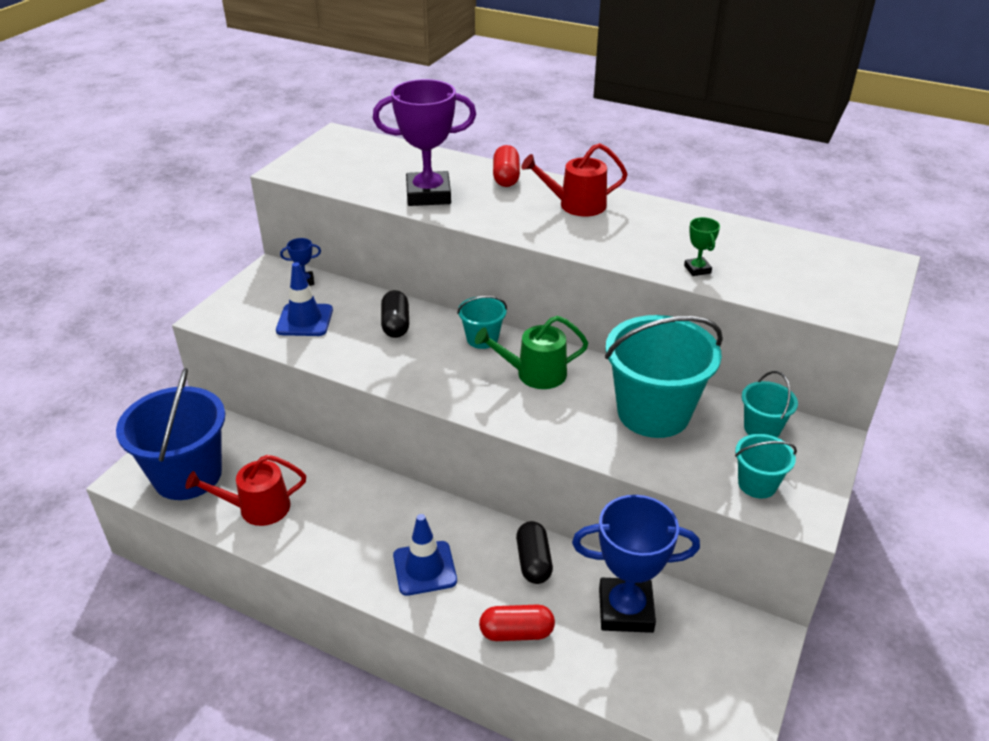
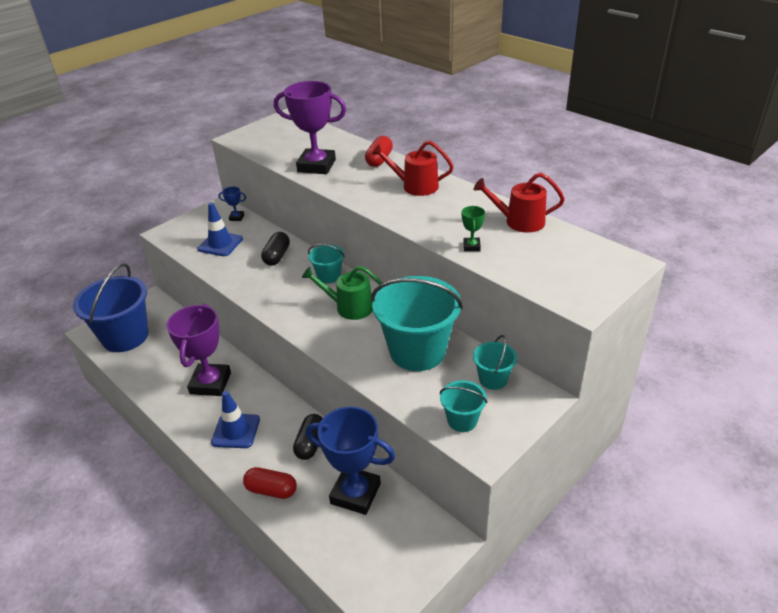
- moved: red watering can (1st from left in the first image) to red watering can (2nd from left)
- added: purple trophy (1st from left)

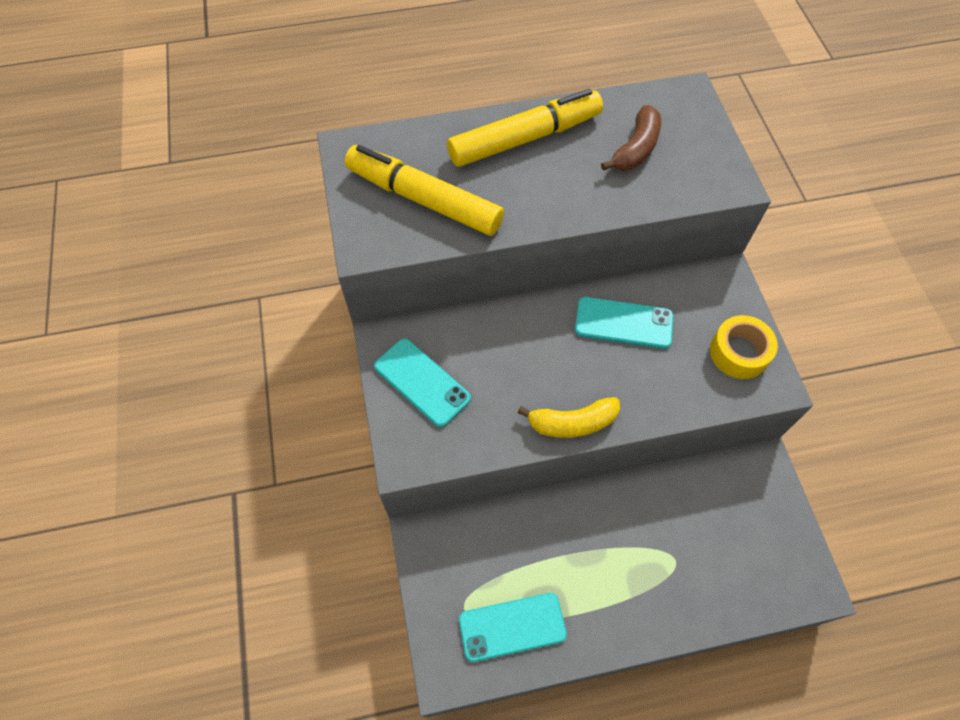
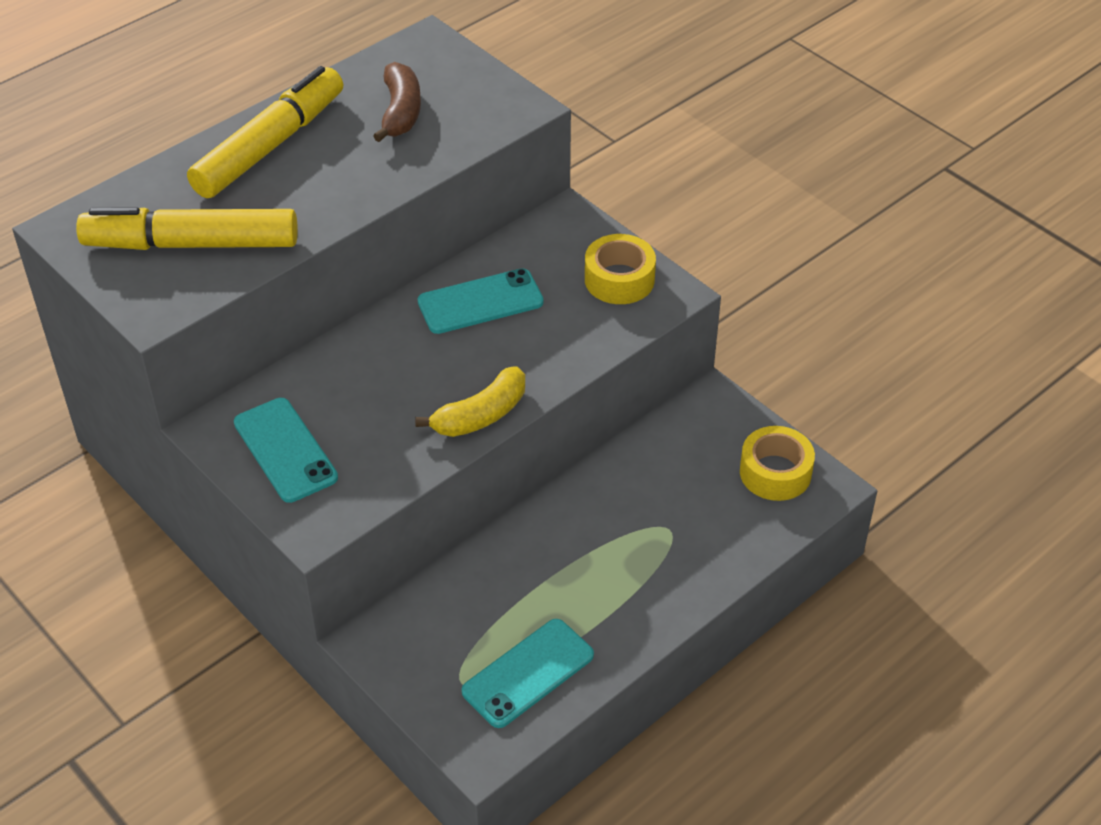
- turned: turquoise phone (1st from left) 45 degrees clockwise
- added: yellow tape (2nd from left)

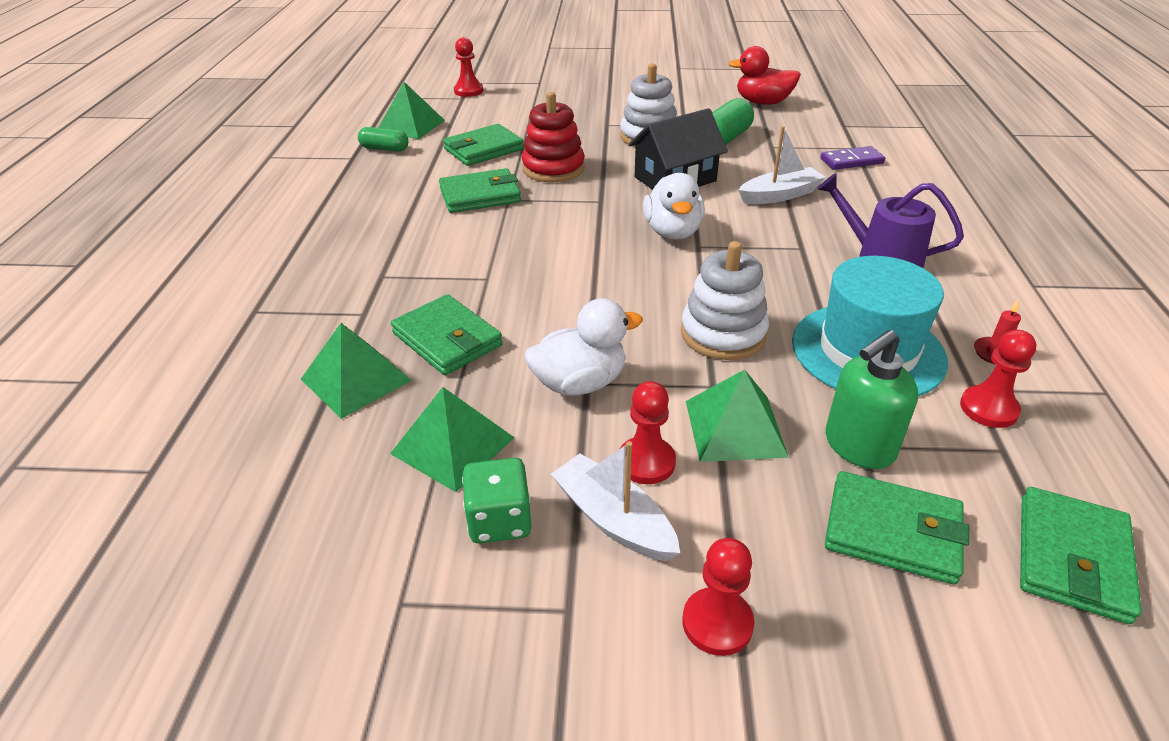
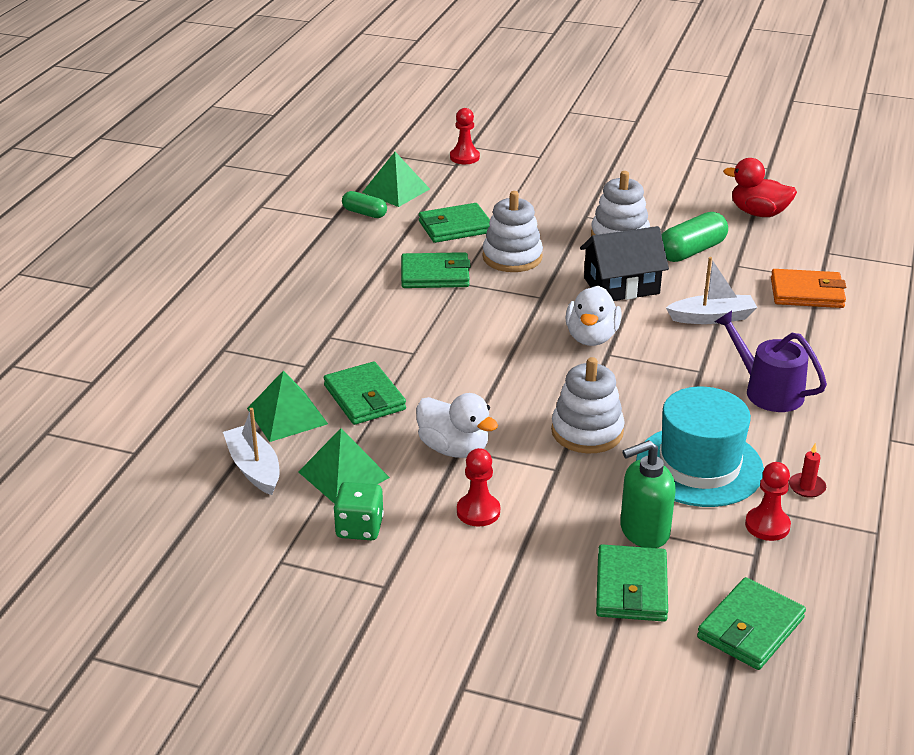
- recoloured: red stacking toy to white stacking toy (1st from left)
- turned: white duck (1st from left) 45 degrees clockwise
- moved: white boat (1st from left)
- removed: red pawn (3rd from left)
- removed: green pyramid (4th from left)
- replaced: purple domino to orange wallet
- turned: green wallet (4th from left) 60 degrees clockwise

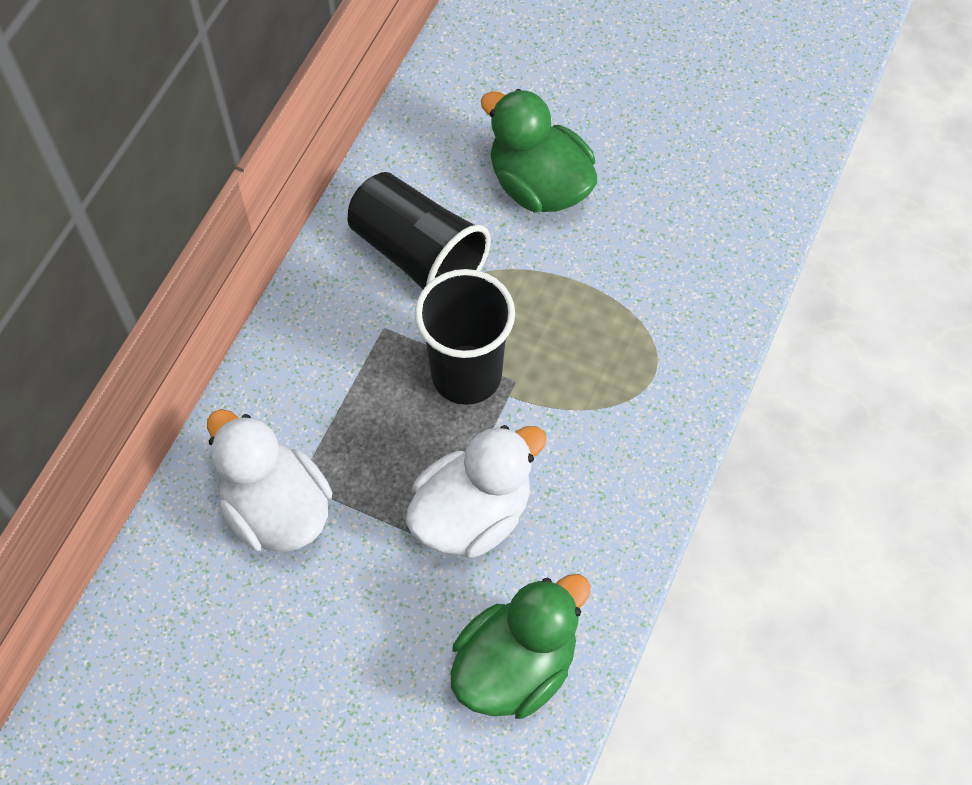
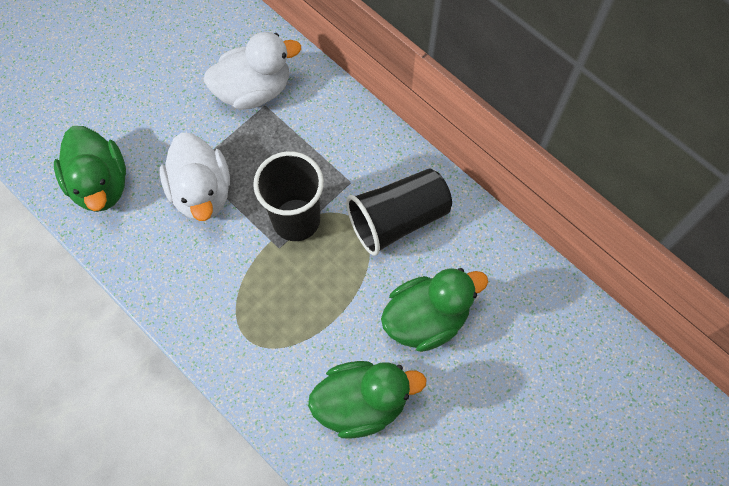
- added: green duck (2nd from left)

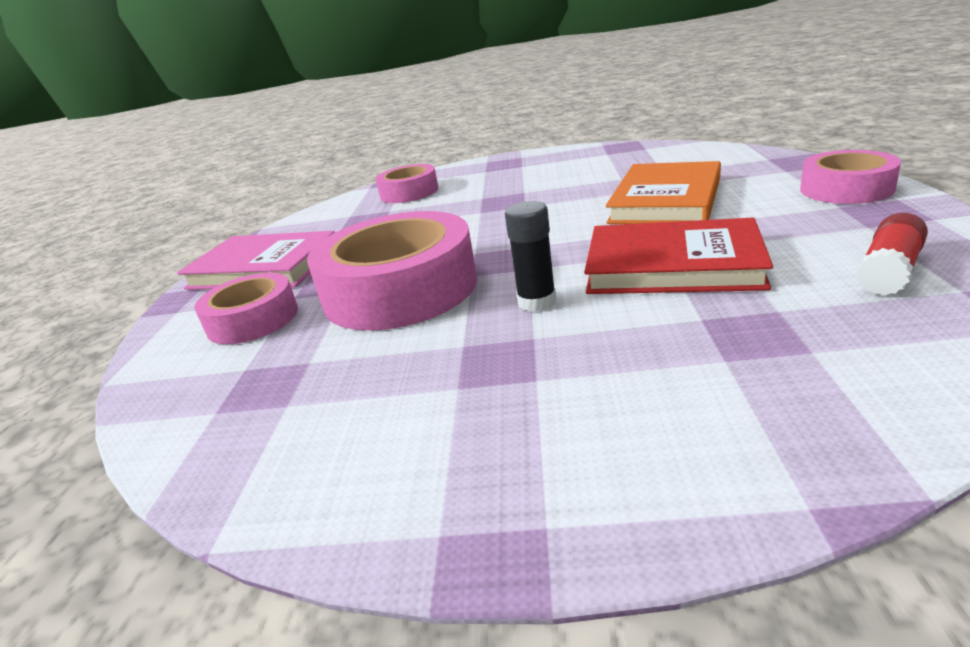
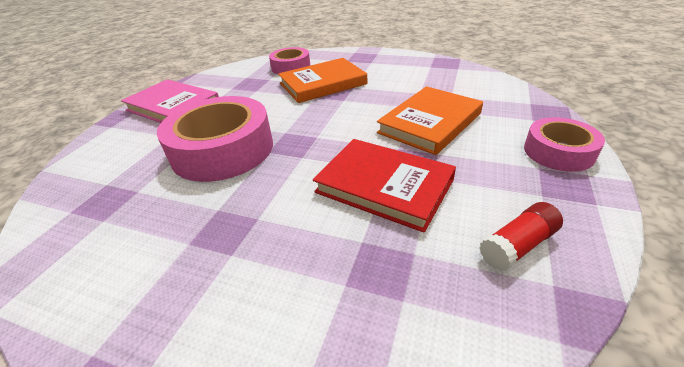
- removed: pink tape (1st from left)
- removed: black glue stick
- added: orange book (1st from left)

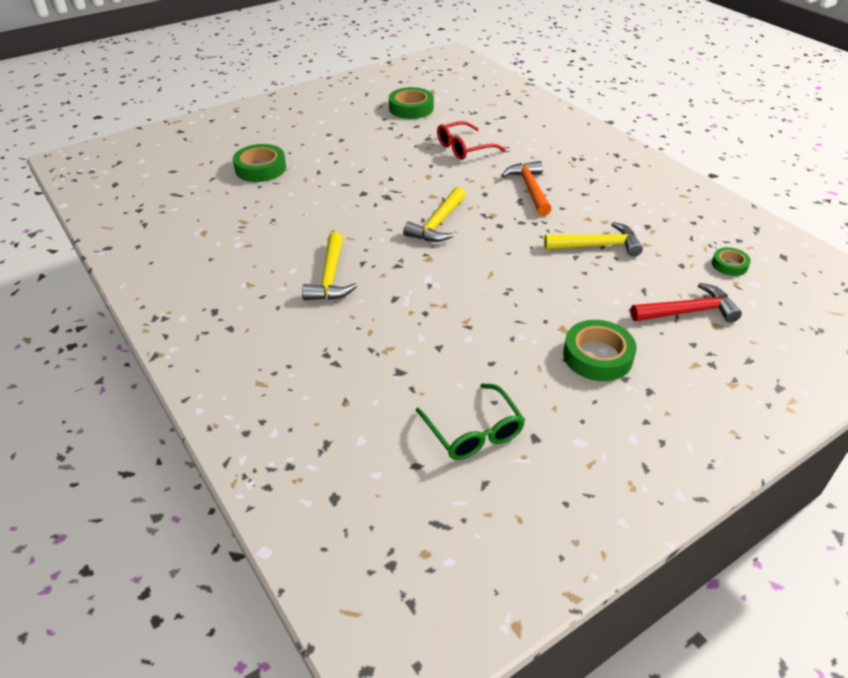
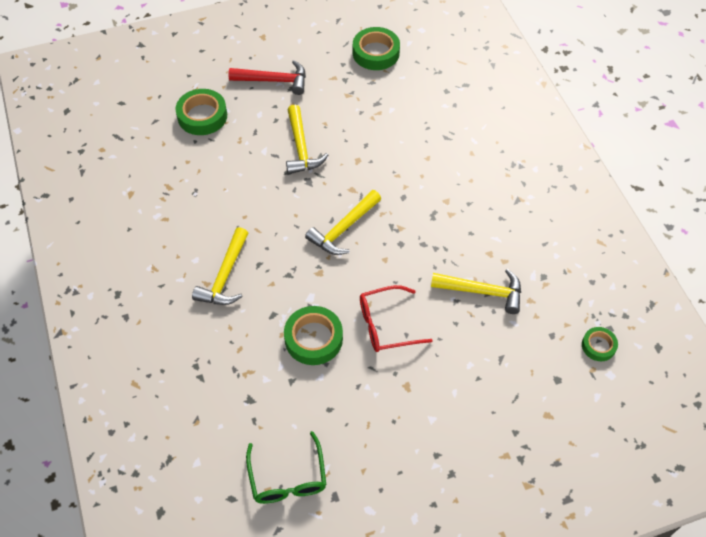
- moved: red glasses
- removed: orange hammer
- moved: green tape (3rd from left in the first image) to green tape (2nd from left)
- moved: red hammer
- added: yellow hammer (2nd from left)

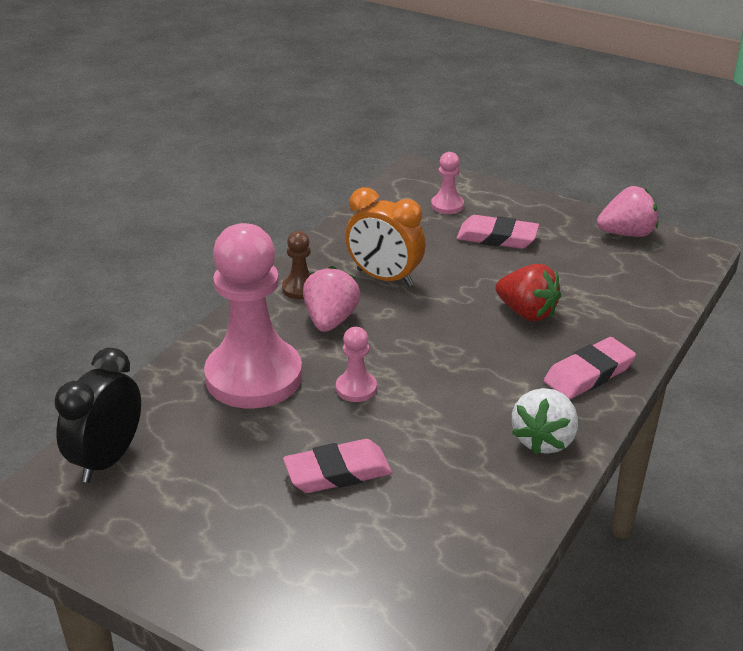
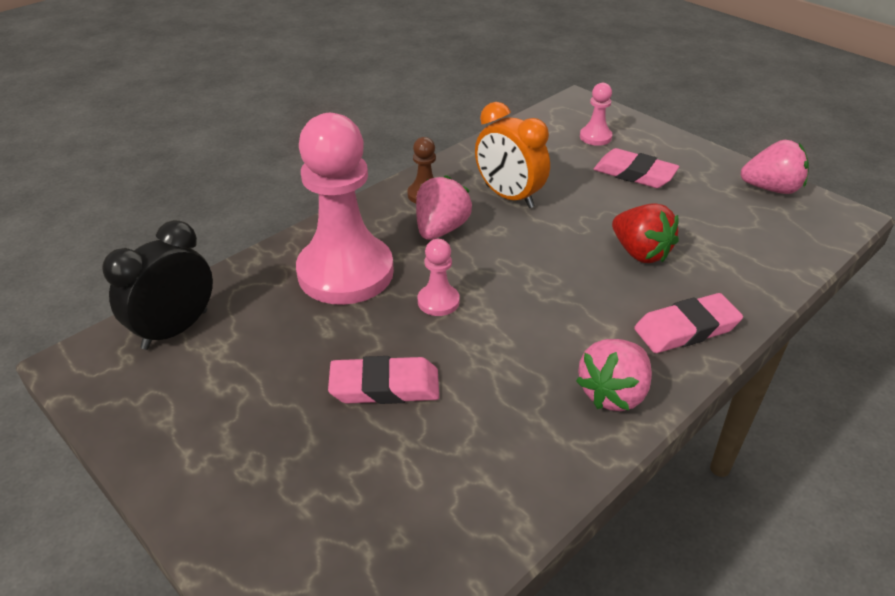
- recoloured: white strawberry to pink strawberry (2nd from left)

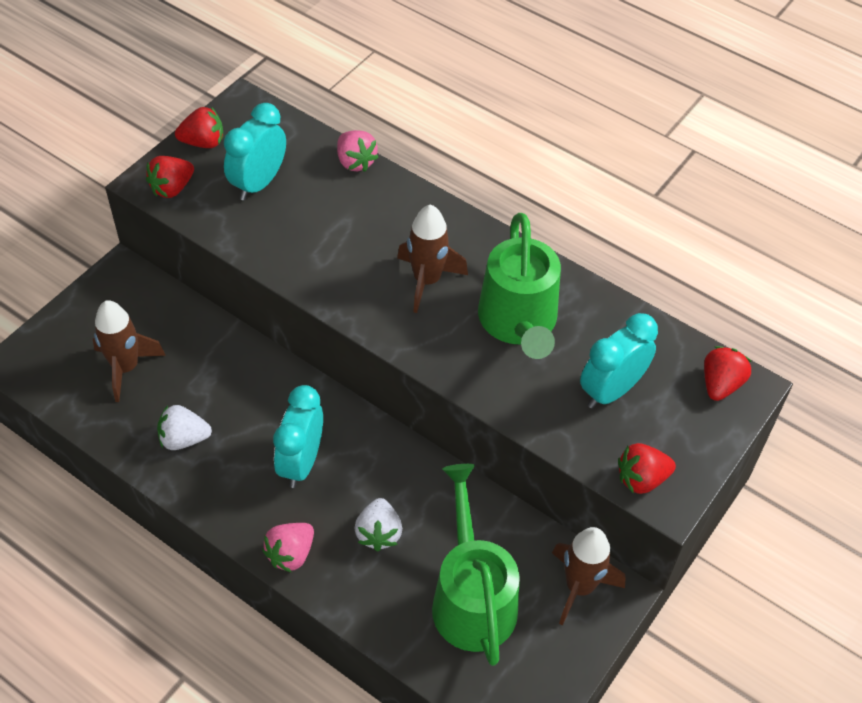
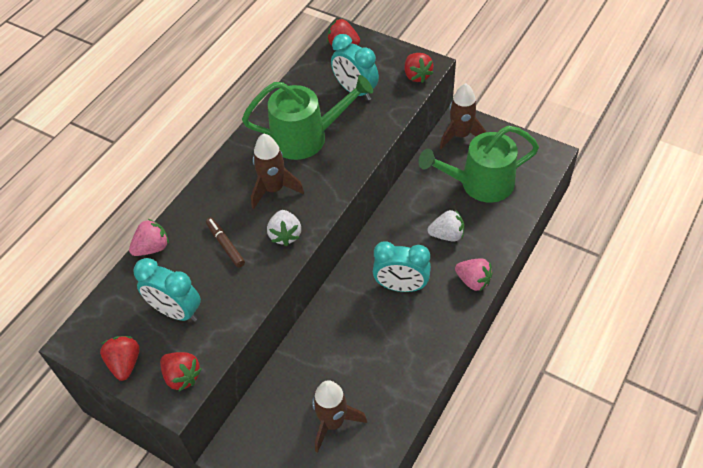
- moved: white strawberry (1st from left)
- added: brown marker

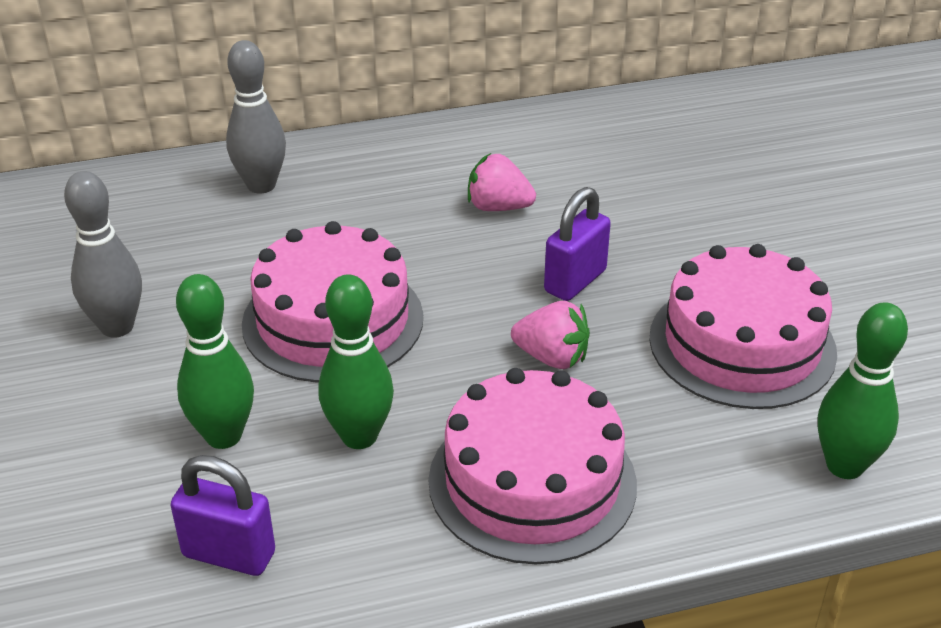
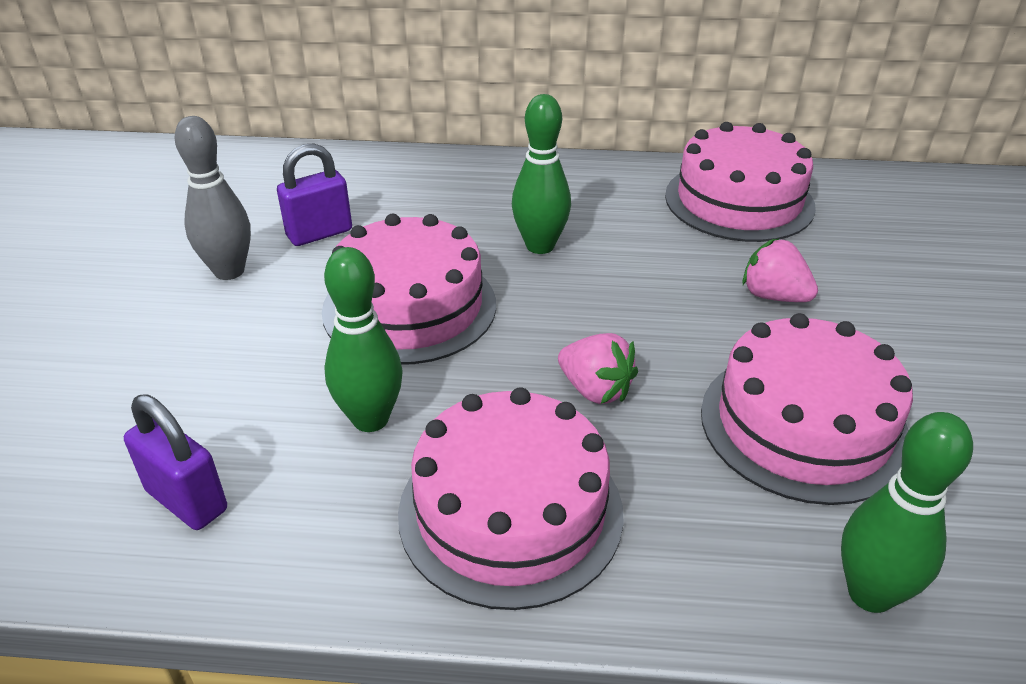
- moved: green bowling pin (1st from left in the first image) to green bowling pin (2nd from left)
- removed: grey bowling pin (2nd from left)
- moved: pink strawberry (1st from left in the first image) to pink strawberry (2nd from left)
- moved: purple padlock (2nd from left)
- added: pink cake (3rd from left)

